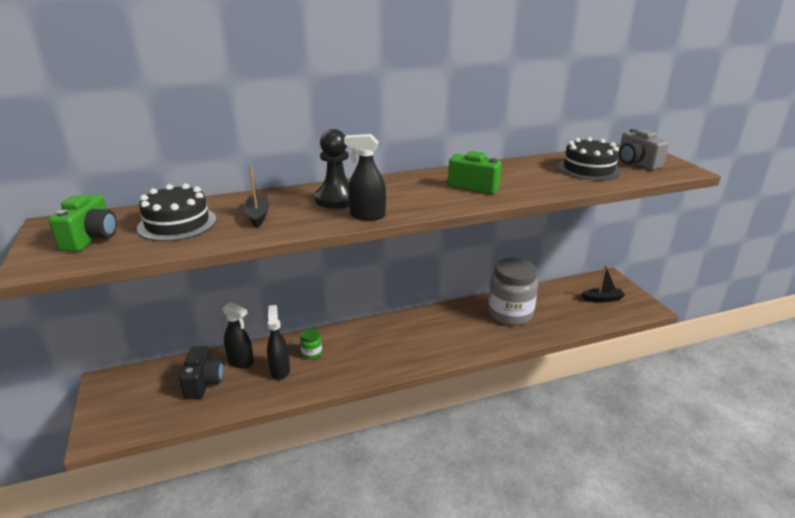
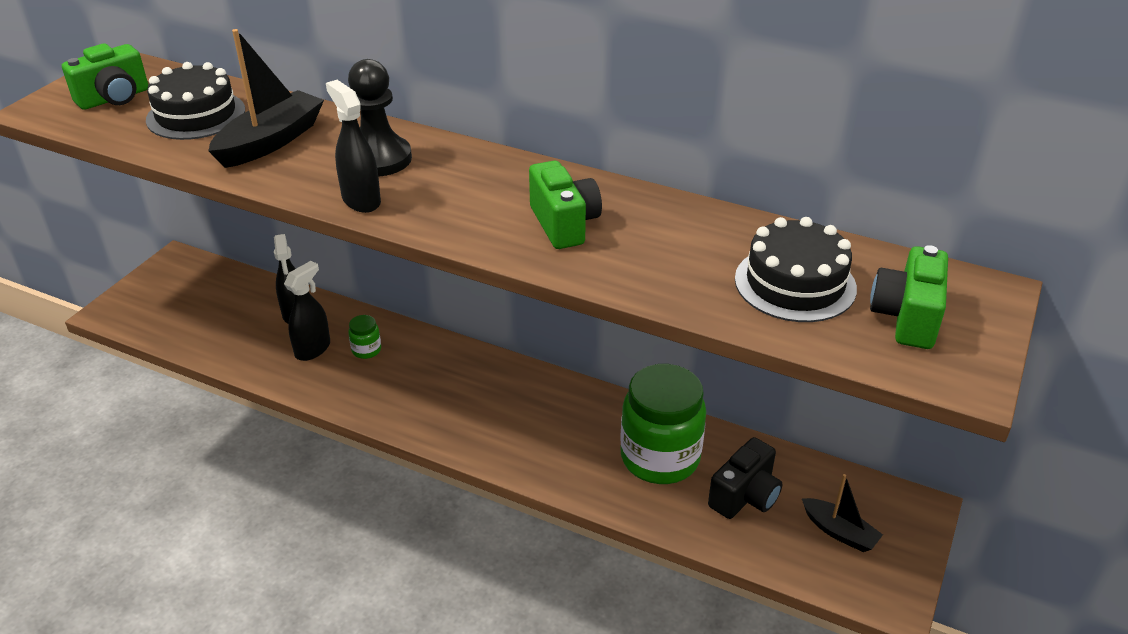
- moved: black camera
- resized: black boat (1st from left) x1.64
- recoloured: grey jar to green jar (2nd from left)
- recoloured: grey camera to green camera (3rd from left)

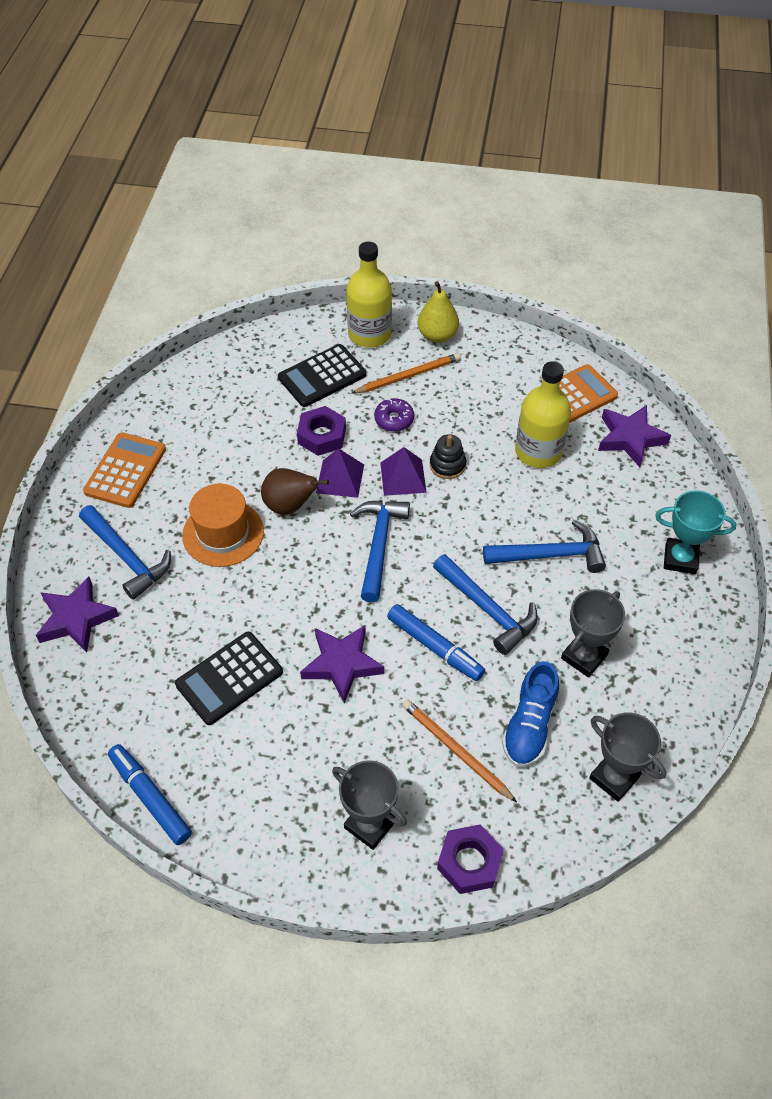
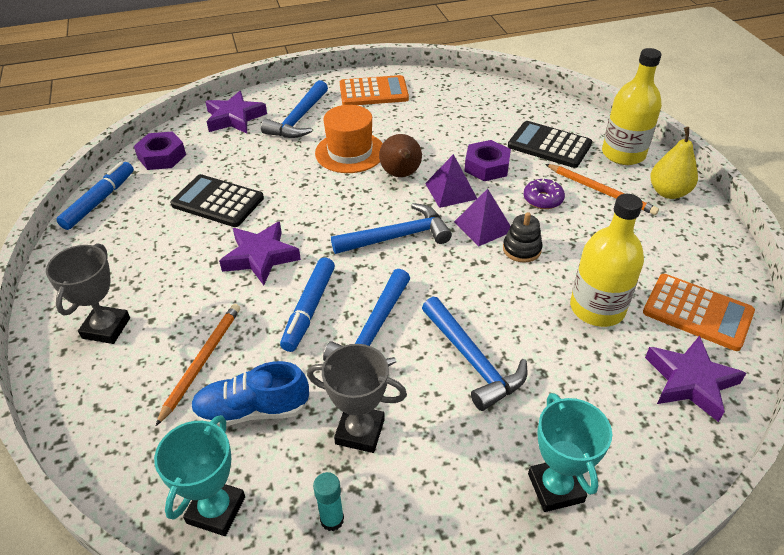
- moved: purple nut (2nd from left in the first image) to purple nut (1st from left)
- recoloured: grey trophy (3rd from left) to turquoise trophy (1st from left)
- added: turquoise glue stick

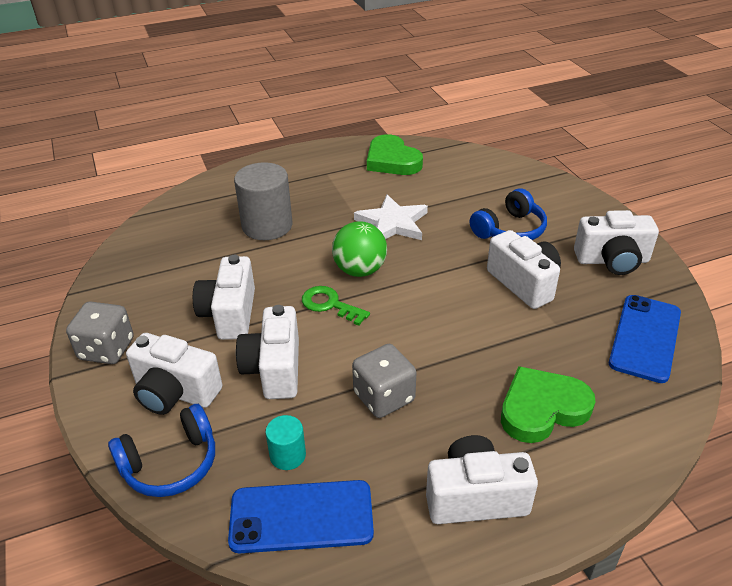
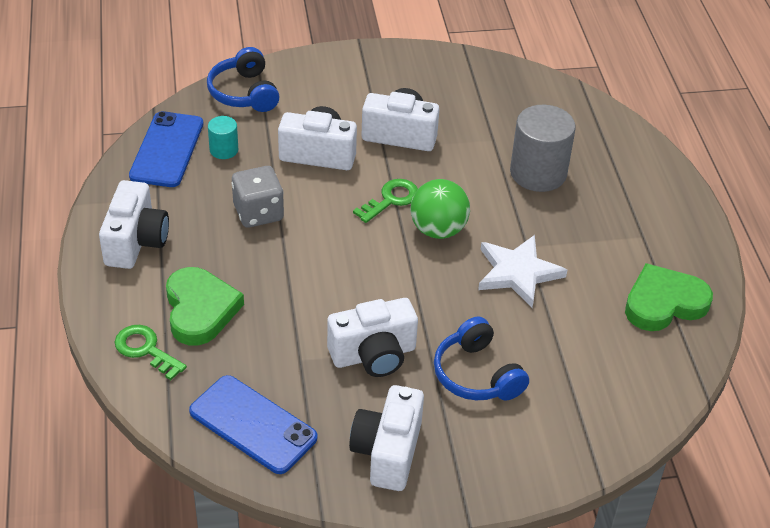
- removed: grey dice (1st from left)
- removed: white camera (1st from left)
- added: green key (1st from left)

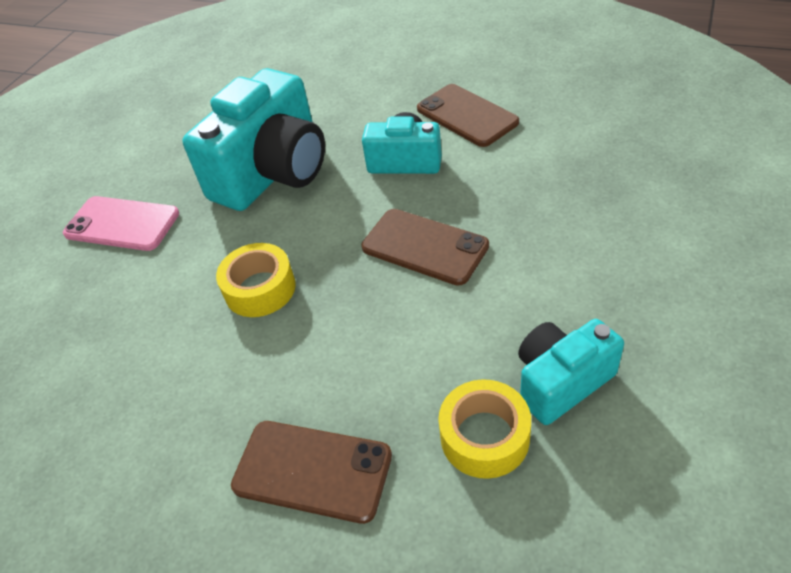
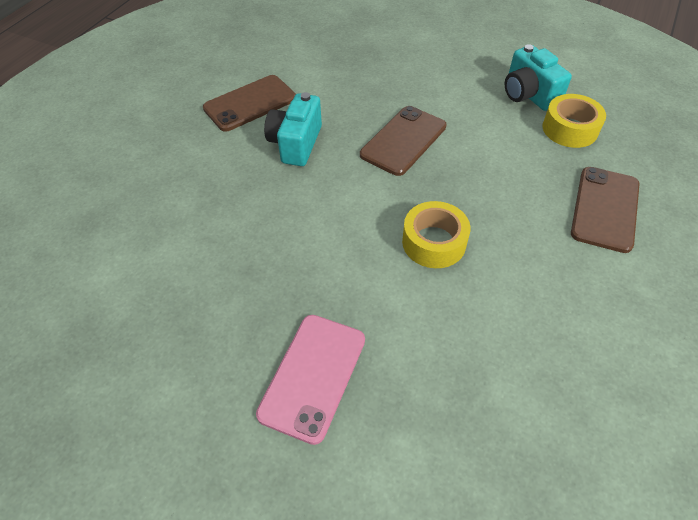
- removed: turquoise camera (1st from left)

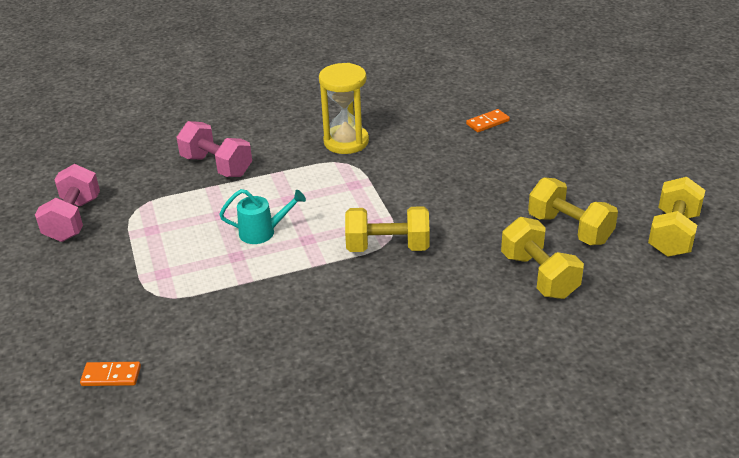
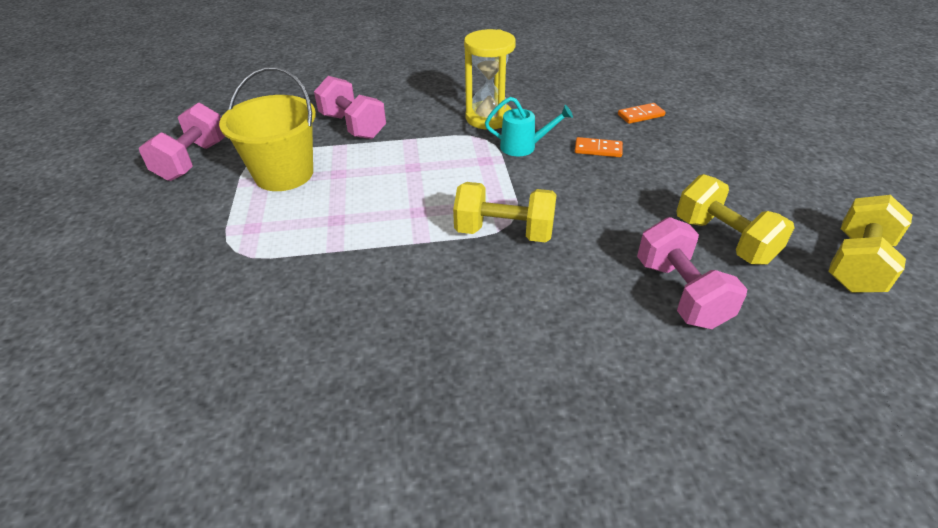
- moved: orange domino (1st from left)
- moved: turquoise watering can
- recoloured: yellow dumbbell (2nd from left) to pink dumbbell (3rd from left)
- added: yellow bucket

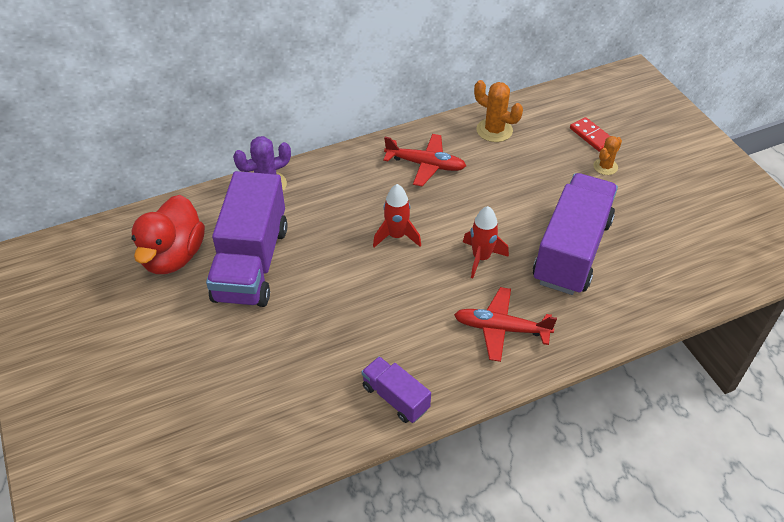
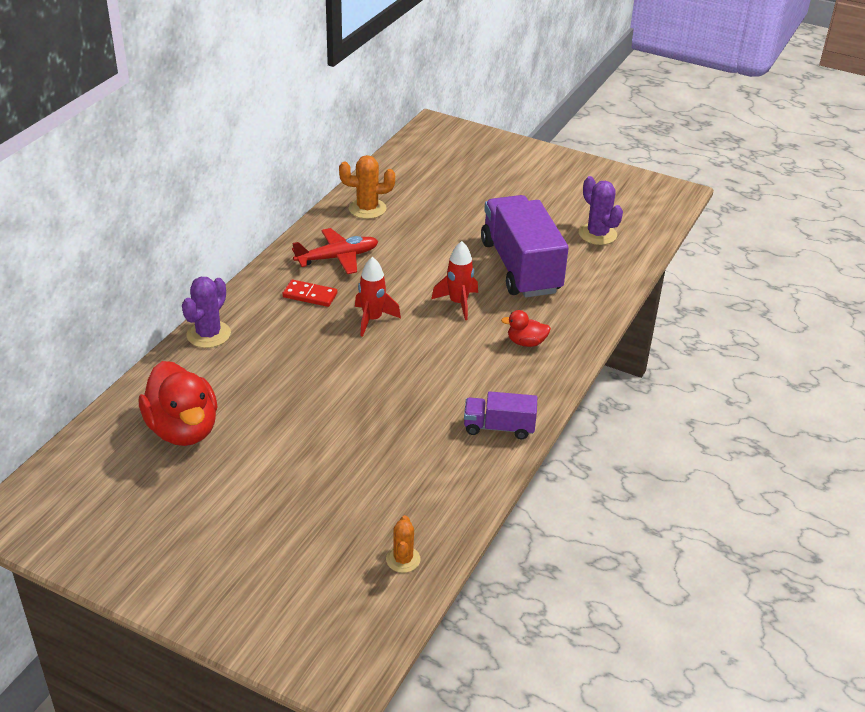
- removed: purple truck (1st from left)
- replaced: red plane (2nd from left) to red duck (2nd from left)
- moved: red domino
- moved: orange cactus (2nd from left)
- added: purple cactus (2nd from left)

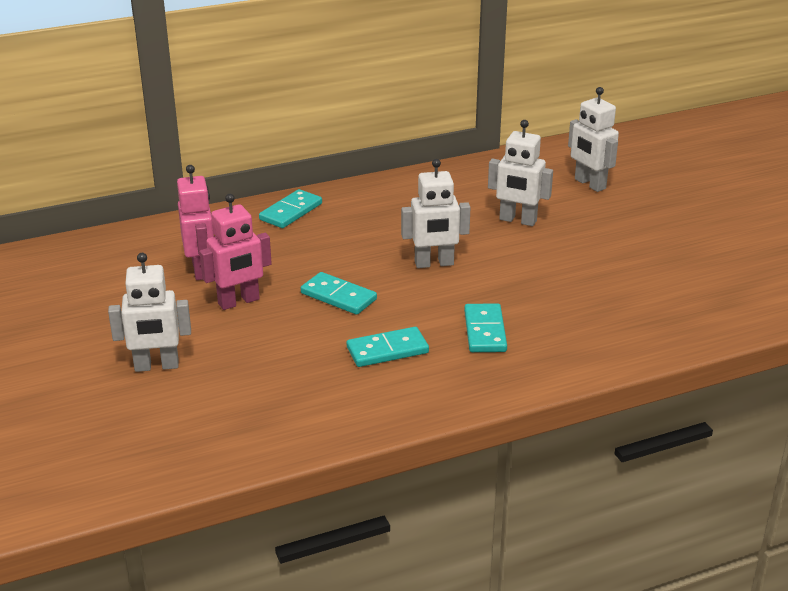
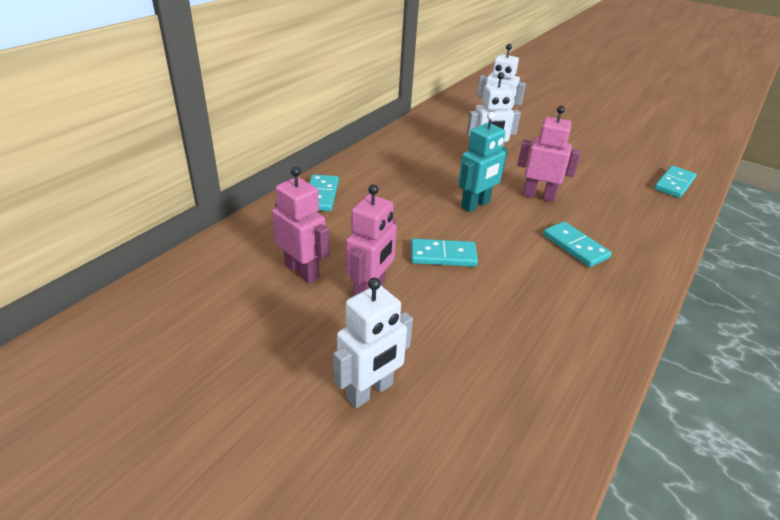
- moved: turquoise domino (3rd from left in the first image) to turquoise domino (4th from left)
- recoloured: white robot (2nd from left) to turquoise robot
- added: pink robot (3rd from left)

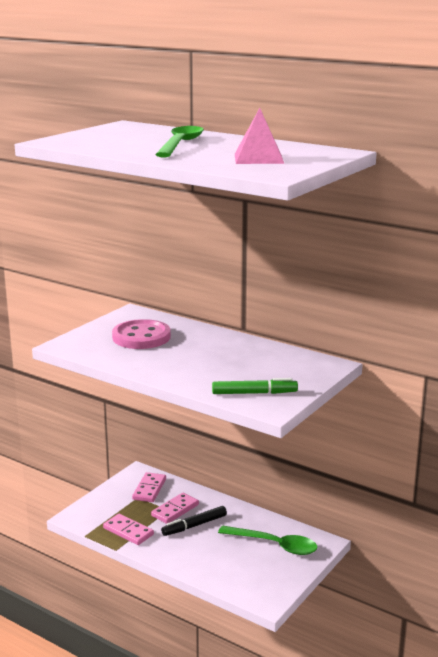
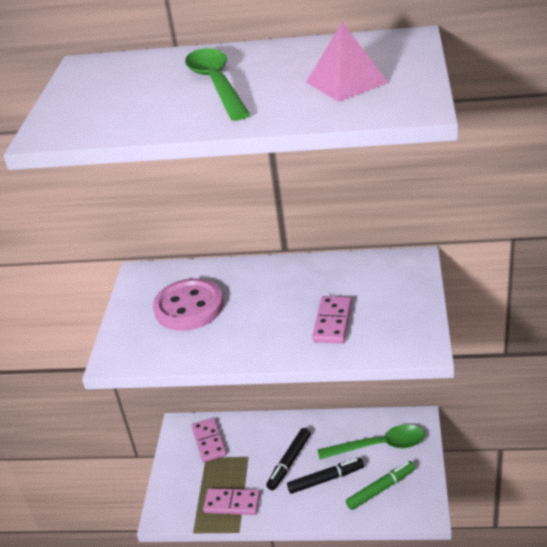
- moved: pink domino (3rd from left)
- moved: green marker
- added: black marker (2nd from left)

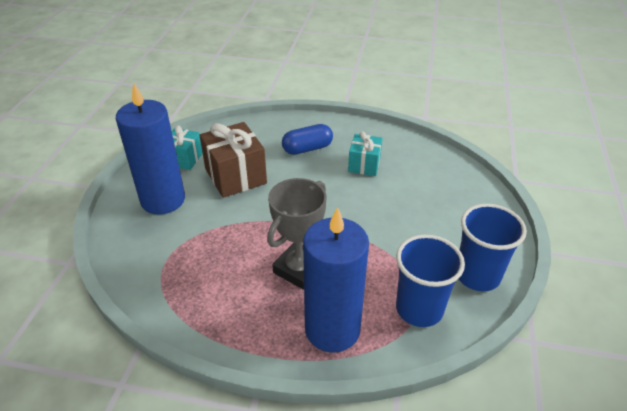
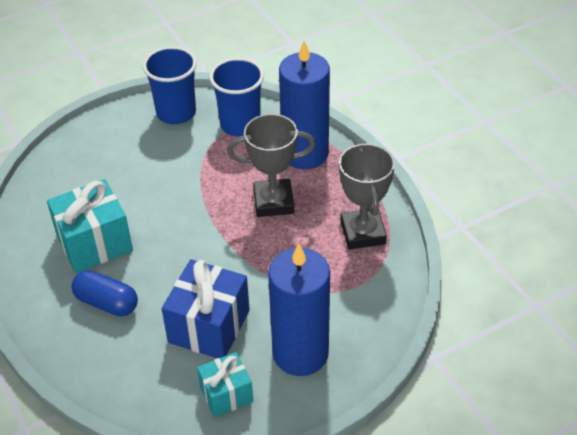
- recoloured: brown gift to blue gift
- resized: turquoise gift (2nd from left in the first image) x1.64
- added: grey trophy (2nd from left)

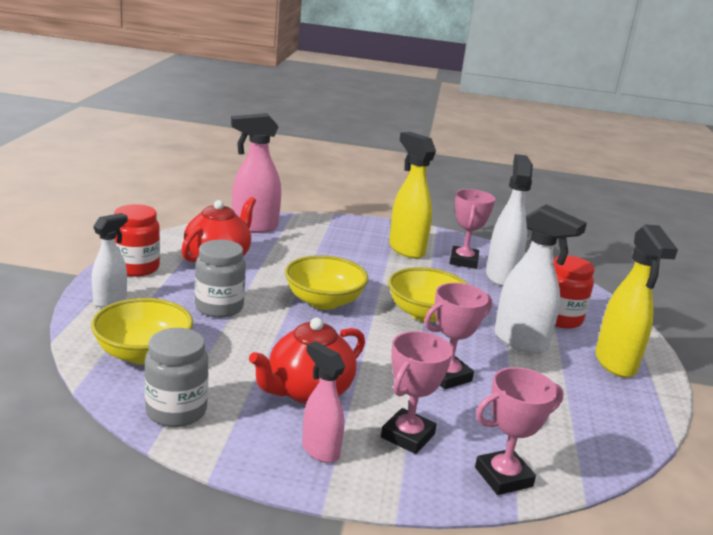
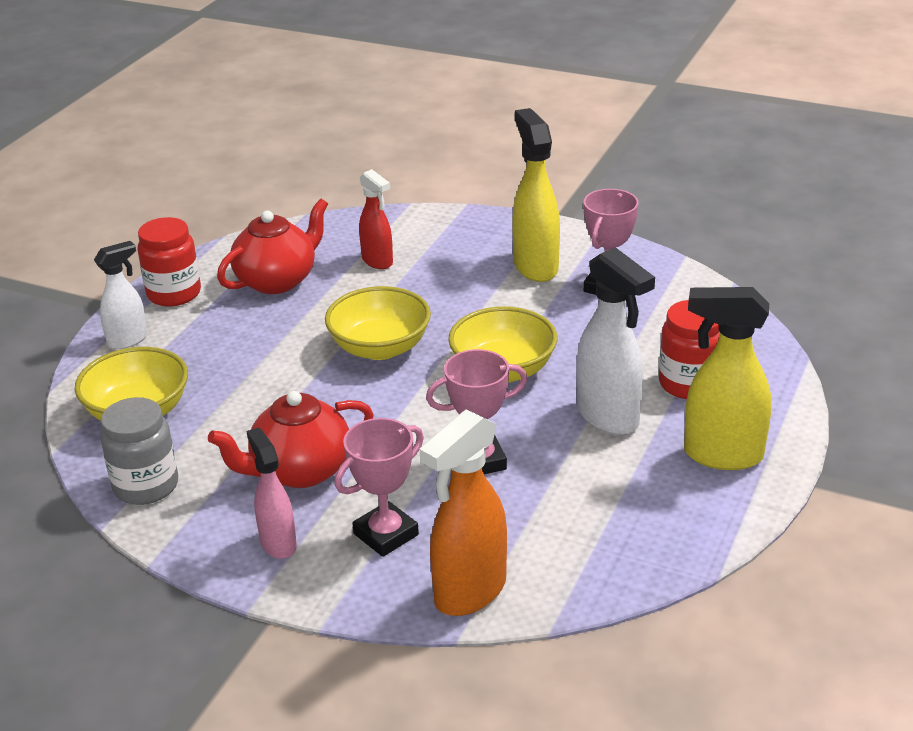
- removed: grey jar (2nd from left)
- removed: pink spray bottle (1st from left)
- replaced: pink trophy (4th from left) to orange spray bottle
- removed: white spray bottle (2nd from left)
- turned: yellow spray bottle (2nd from left) 90 degrees clockwise
- added: red spray bottle

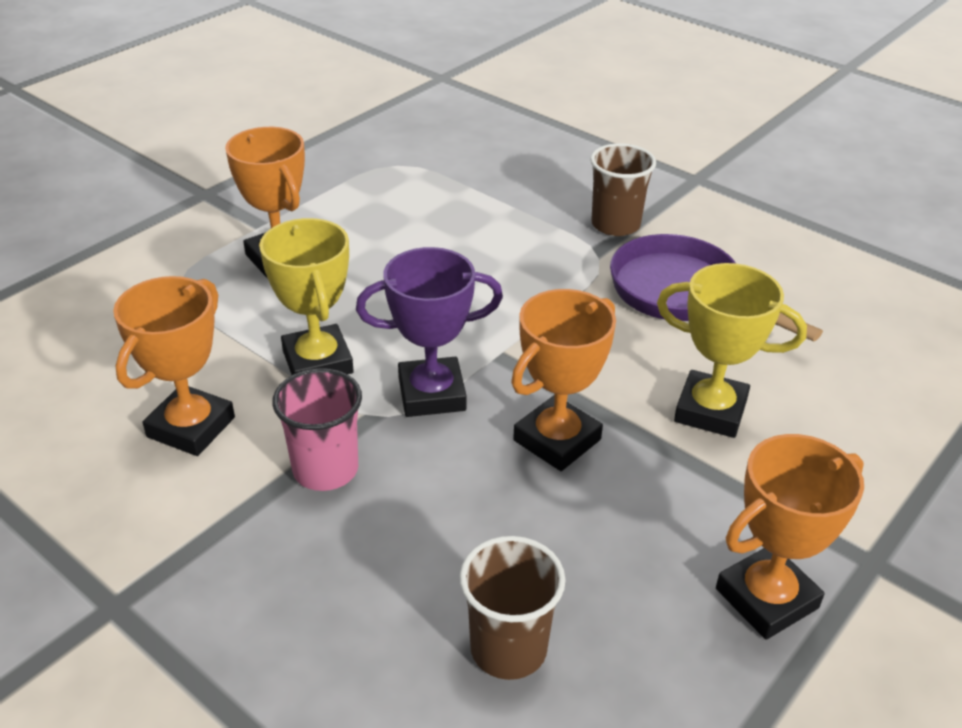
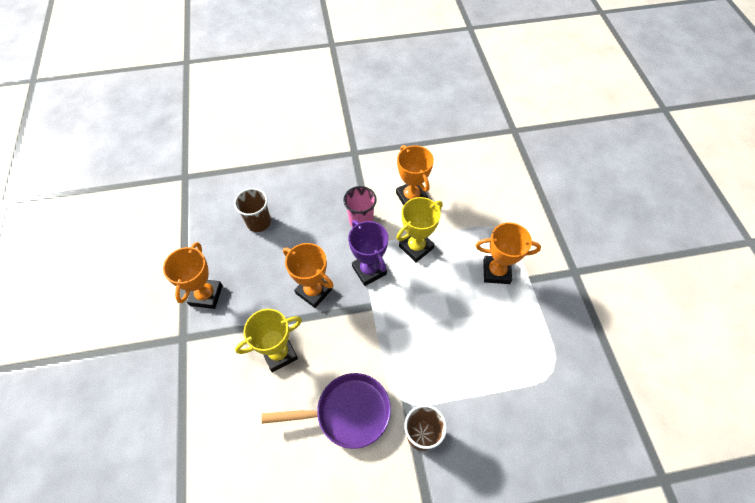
- turned: yellow trophy (1st from left in the first image) 60 degrees counterclockwise
- turned: purple trophy 60 degrees counterclockwise
- turned: orange trophy (3rd from left in the first image) 45 degrees counterclockwise

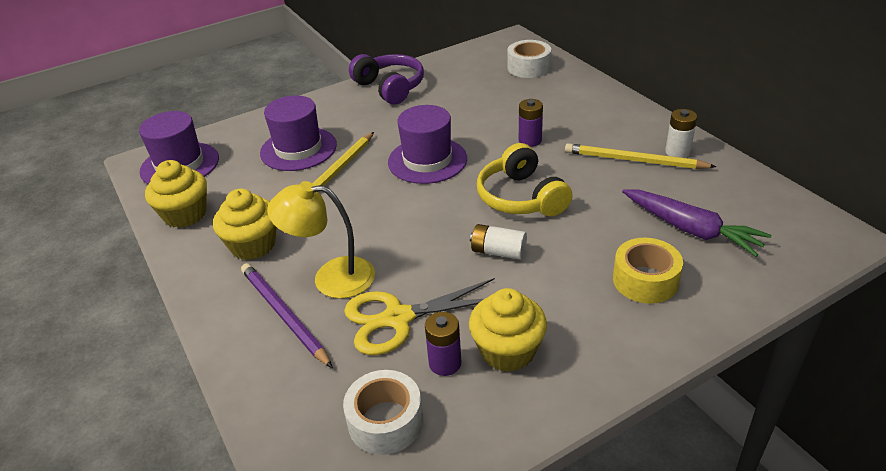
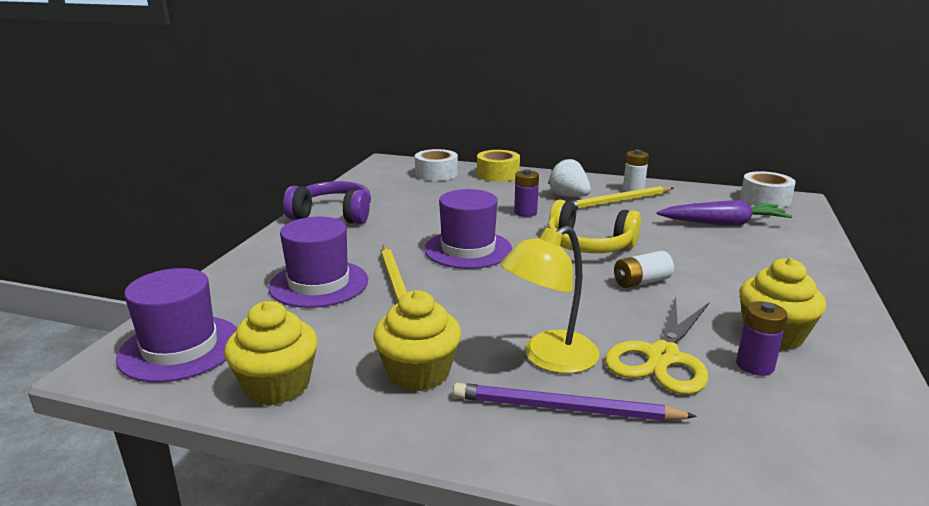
- moved: white tape (1st from left in the first image) to white tape (2nd from left)
- moved: yellow tape
- added: white strawberry

